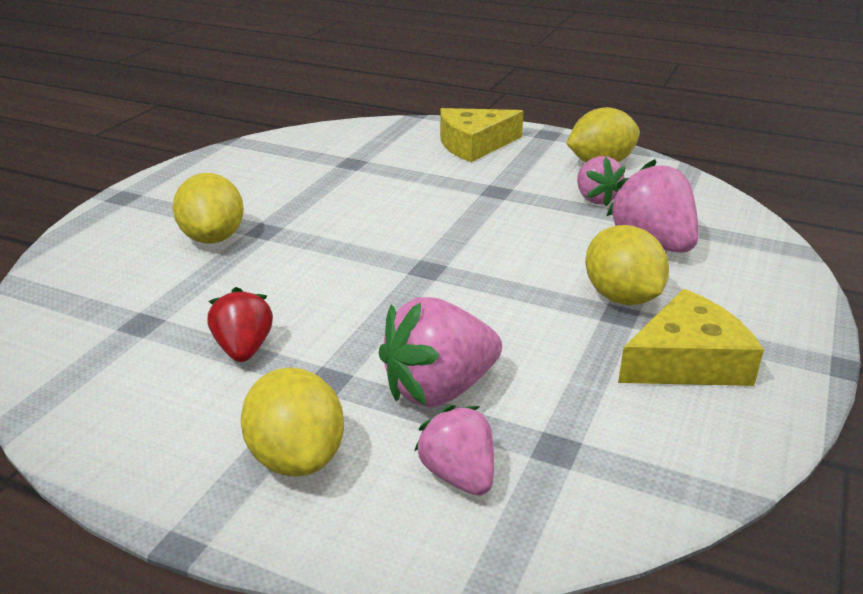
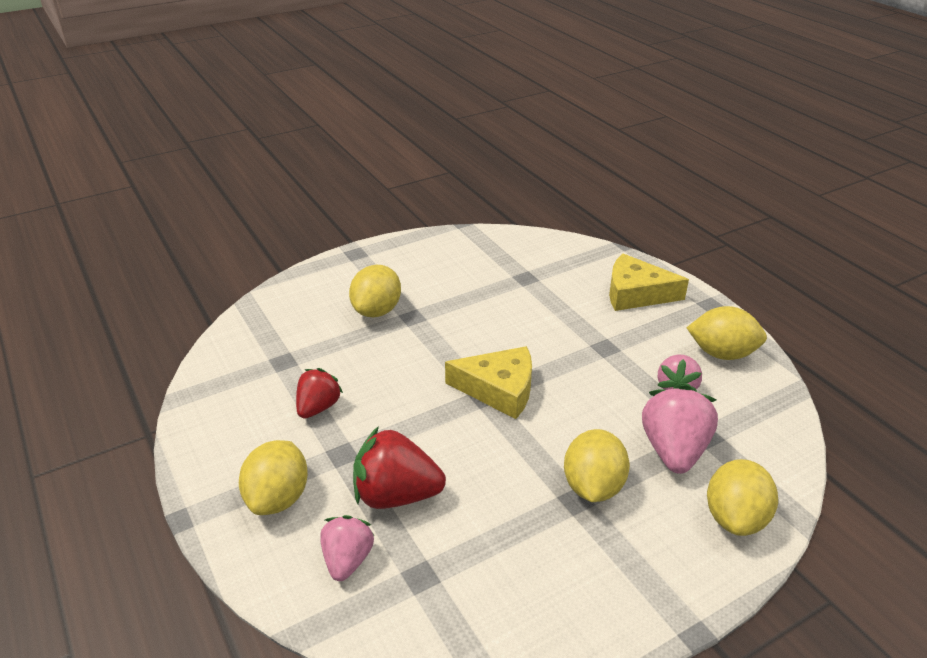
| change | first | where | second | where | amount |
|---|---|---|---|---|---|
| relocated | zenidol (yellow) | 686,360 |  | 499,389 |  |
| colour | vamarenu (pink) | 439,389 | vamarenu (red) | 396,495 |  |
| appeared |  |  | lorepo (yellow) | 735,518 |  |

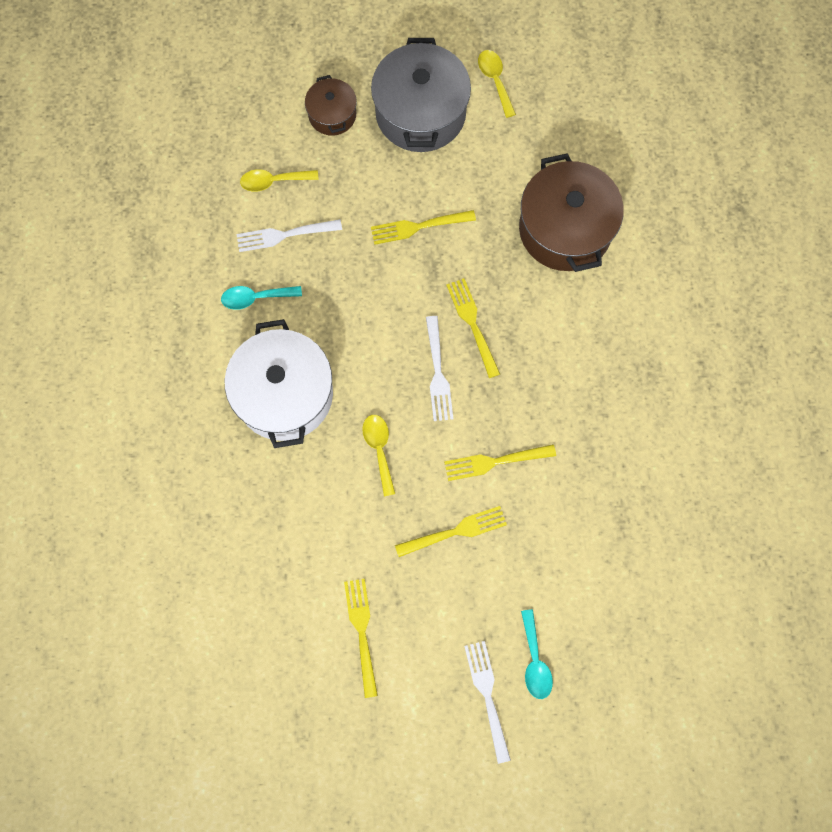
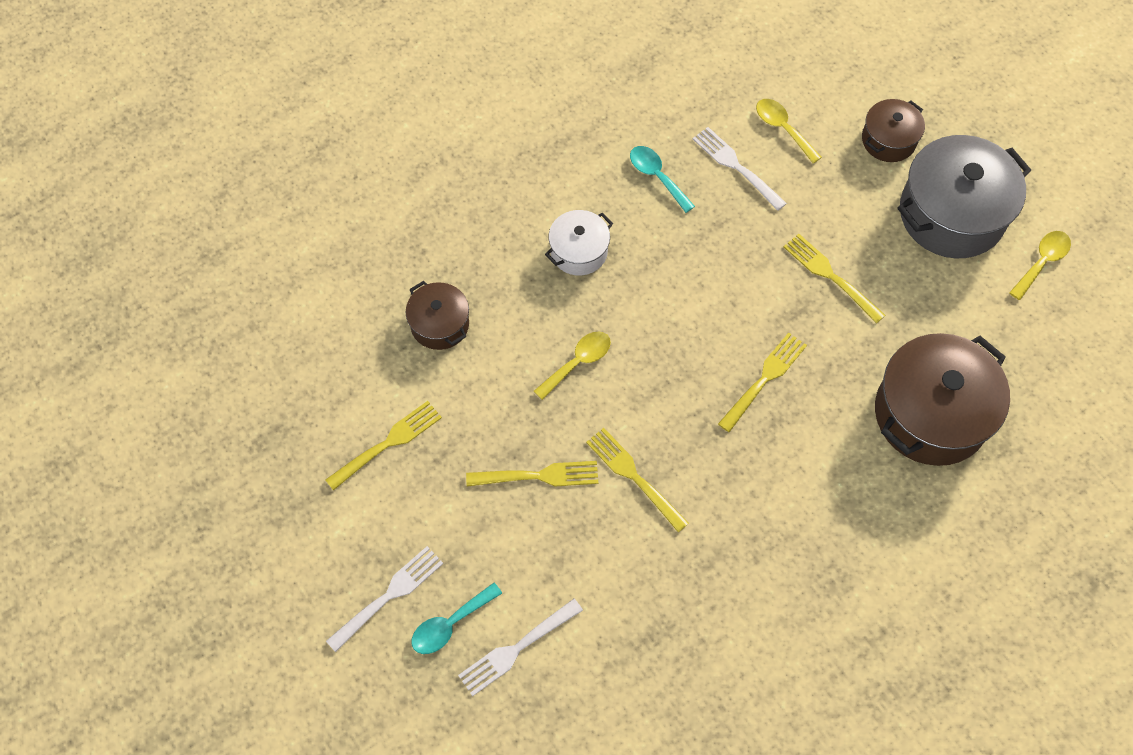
| change | first | where | second | where | amount |
|---|---|---|---|---|---|
| relocated | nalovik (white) | 437,372 |  | 517,648 |  |
| size | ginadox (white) | 284,394 |  | 579,251 | x0.53 |
| spun | nalovik (yellow) | 454,532 |  | 537,476 | 45 degrees counterclockwise |
| appeared |  |  | ginadox (brown) | 440,324 |  |

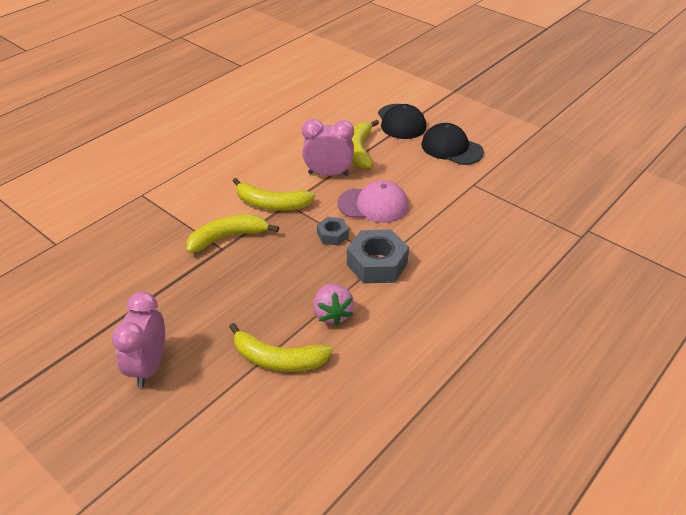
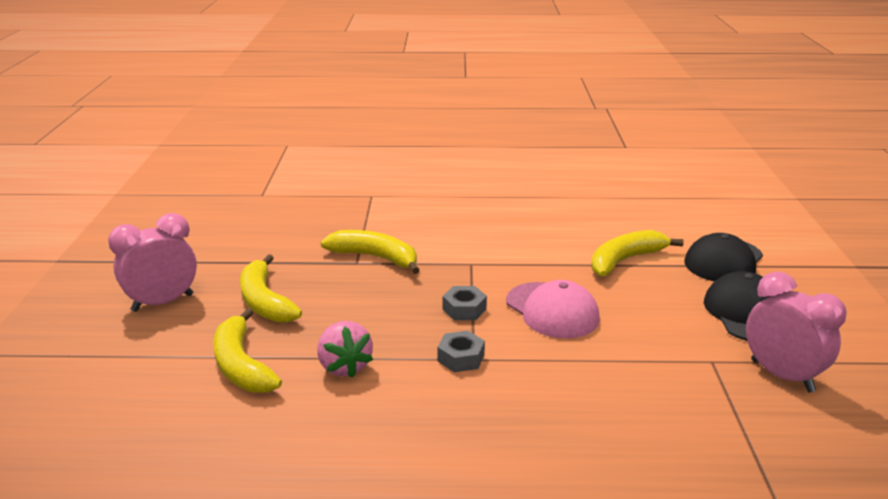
| change | first | where | second | where | amount |
|---|---|---|---|---|---|
| relocated | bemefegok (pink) | 328,174 |  | 781,376 |  |
| relocated | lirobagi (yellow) | 272,204 |  | 265,301 |  |
| size | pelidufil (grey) | 377,264 |  | 461,358 | x0.55 |
| spun | vamarenu (pink) | 332,314 |  | 344,366 | 60 degrees counterclockwise |

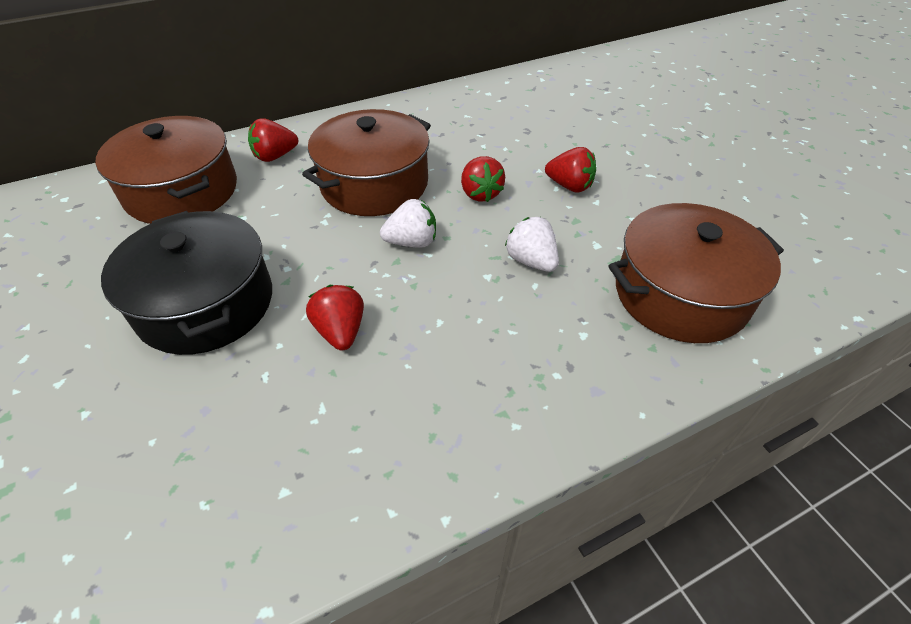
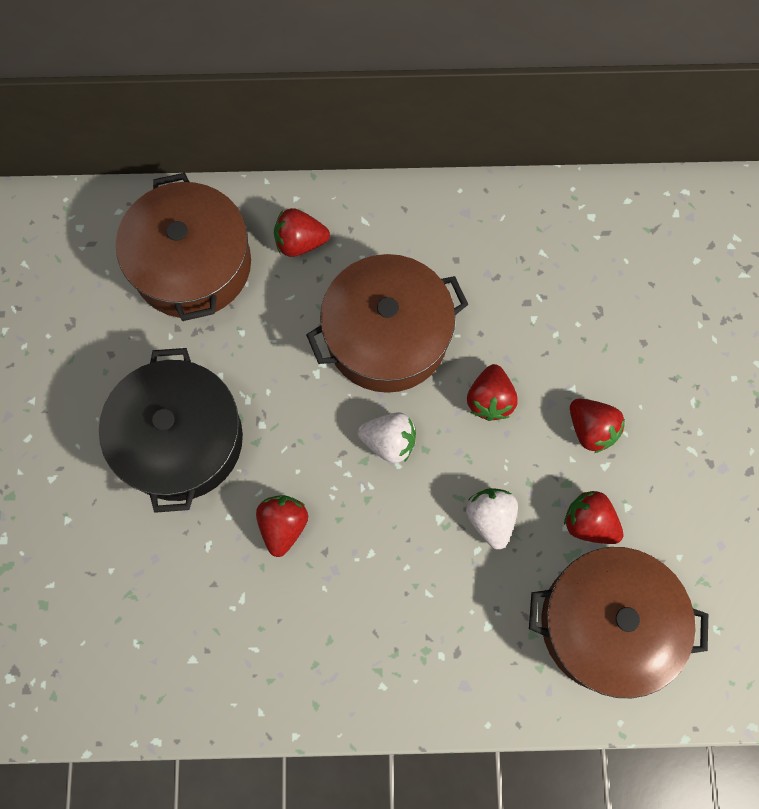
| change | first | where | second | where | amount |
|---|---|---|---|---|---|
| appeared |  |  | vamarenu (red) | 589,523 |  |

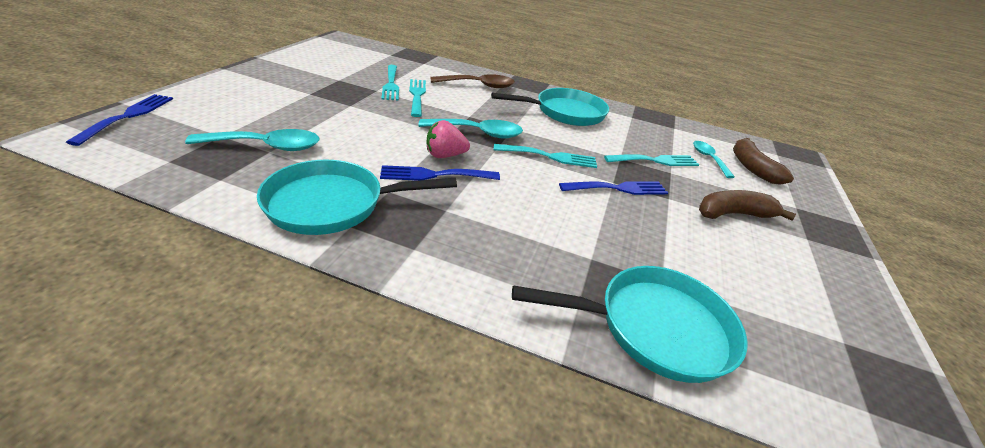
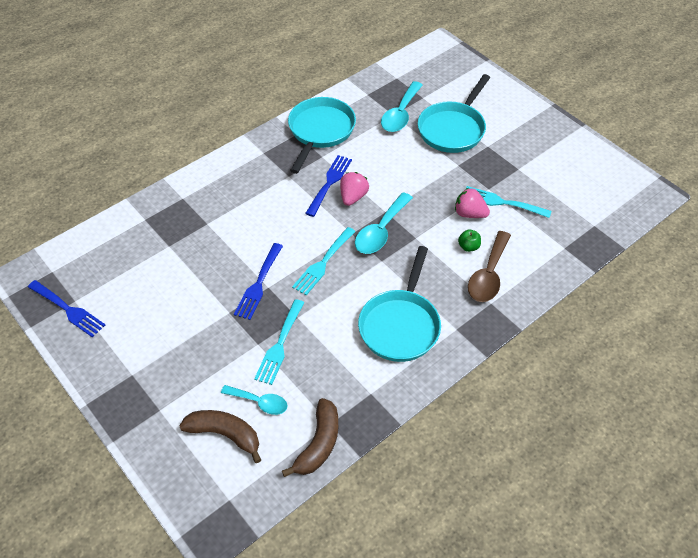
| change | first | where | second | where | amount |
|---|---|---|---|---|---|
| exchanged | nalovik (turquoise) | 417,96 | vamarenu (pink) | 469,214 |  |
| relocated | nalovik (blue) | 128,116 |  | 68,309 |  |
| relocated | lirobagi (brown) | 733,214 |  | 319,443 |  |
| relocated | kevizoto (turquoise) | 654,328 |  | 453,129 |  |
| appeared |  |  | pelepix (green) | 468,247 |  |

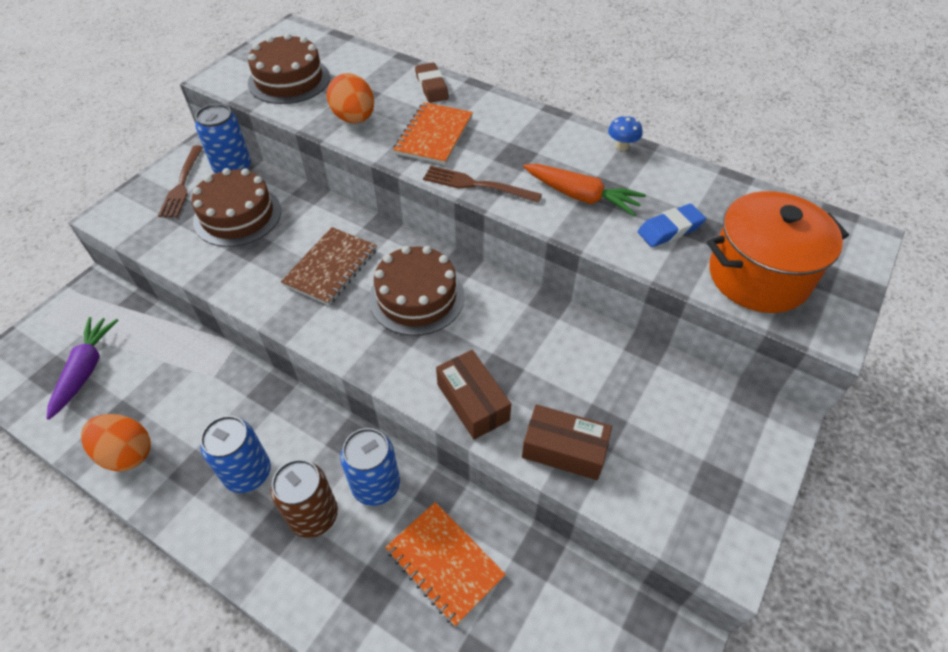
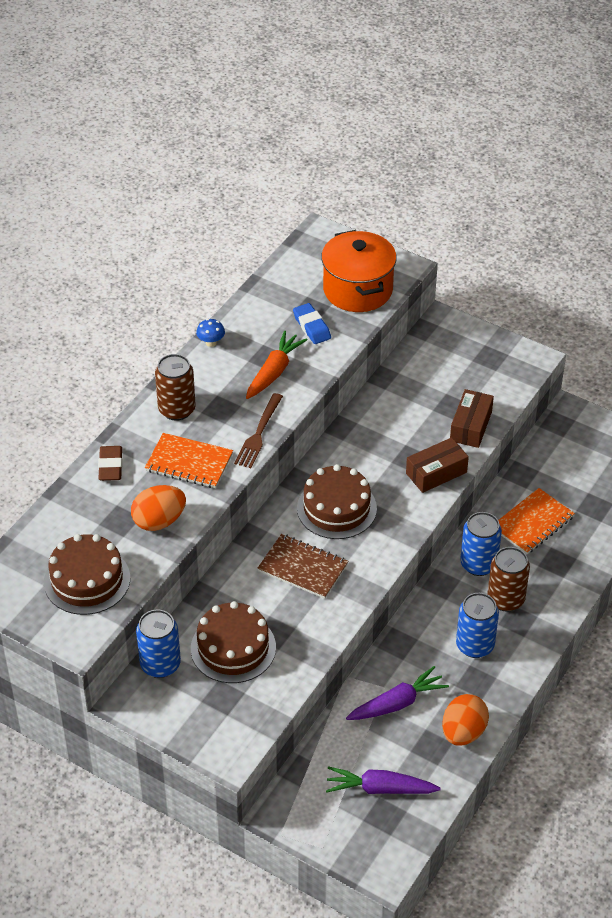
| change | first | where | second | where | amount |
|---|---|---|---|---|---|
| spun | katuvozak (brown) | 432,87 |  | 110,466 | 75 degrees counterclockwise |
| missing | nalovik (brown) | 182,184 |  |  |  |
| appeared |  |  | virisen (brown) | 177,409 |  |
| appeared |  |  | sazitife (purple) | 397,703 |  |

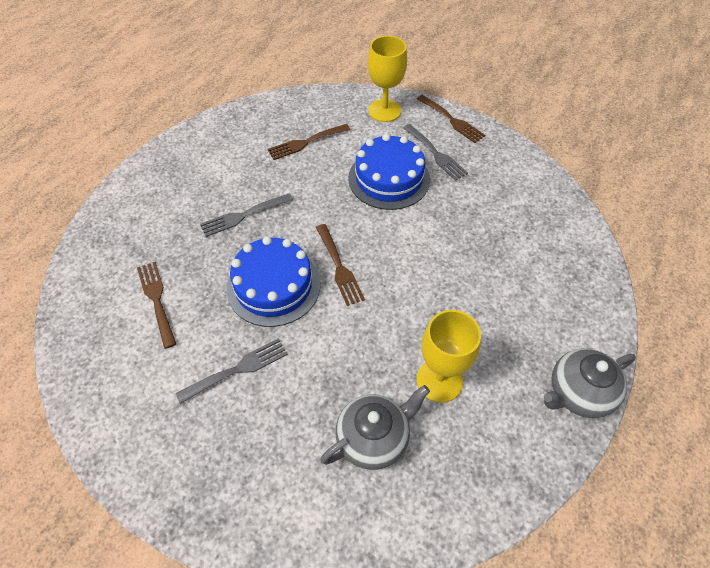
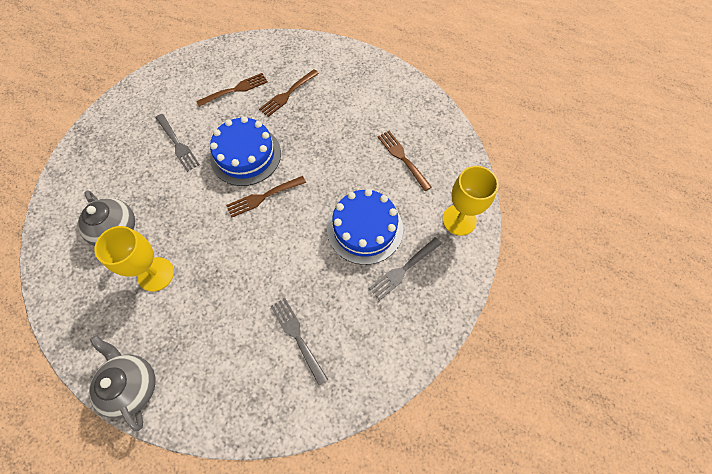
| change | first | where | second | where | amount |
|---|---|---|---|---|---|
| relocated | nalovik (brown) | 451,120 |  | 287,94 |  |
| relocated | nalovik (grey) | 243,215 |  | 297,336 |  |

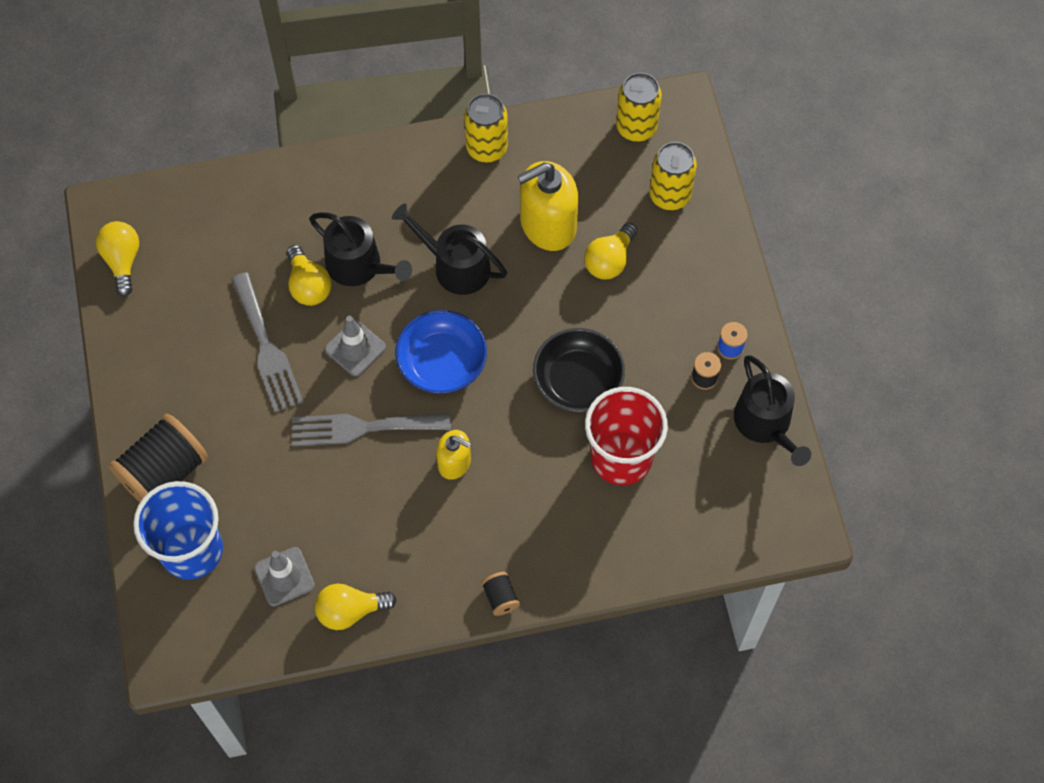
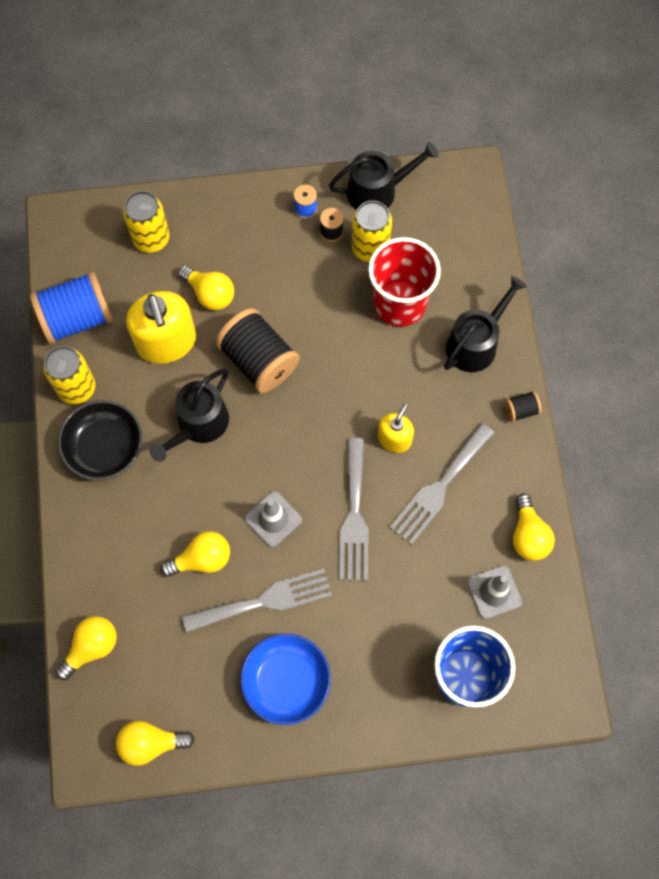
| change | first | where | second | where | amount |
|---|---|---|---|---|---|
| relocated | virisen (yellow) | 636,127 |  | 370,248 |  |
| relocated | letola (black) | 359,266 |  | 475,343 |  |
| relocated | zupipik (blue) | 442,362 |  | 286,681 |  |
| relocated | zupipik (black) | 578,380 |  | 104,447 |  |
| relocated | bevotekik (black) | 164,472 |  | 259,360 |  |
| appeared |  |  | bevotekik (blue) | 77,318 |  |
| appeared |  |  | nalovik (grey) | 439,487 |  |
| appeared |  |  | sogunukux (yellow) | 92,647 |  |

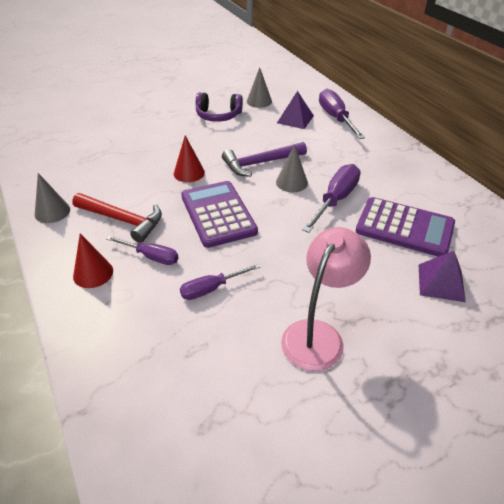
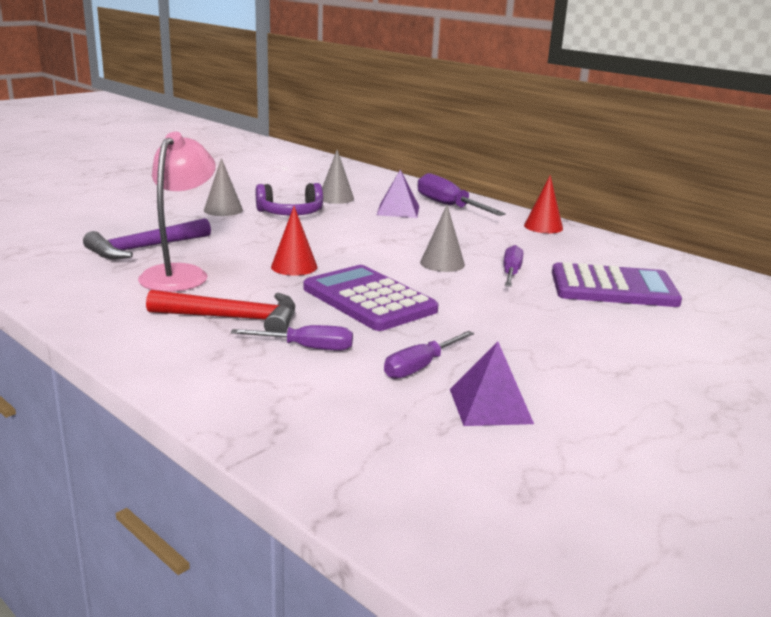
| change | first | where | second | where | amount |
|---|---|---|---|---|---|
| relocated | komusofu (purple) | 260,163 |  | 144,248 |  |
| size | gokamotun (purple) | 335,200 |  | 511,273 | x0.63 |
| relocated | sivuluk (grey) | 52,212 |  | 223,210 |  |
| relocated | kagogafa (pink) | 318,334 |  | 180,274 |  |
| relocated | sivuluk (red) | 93,273 |  | 543,227 |  |
| relocated | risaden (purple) | 441,282 |  | 490,406 |  |

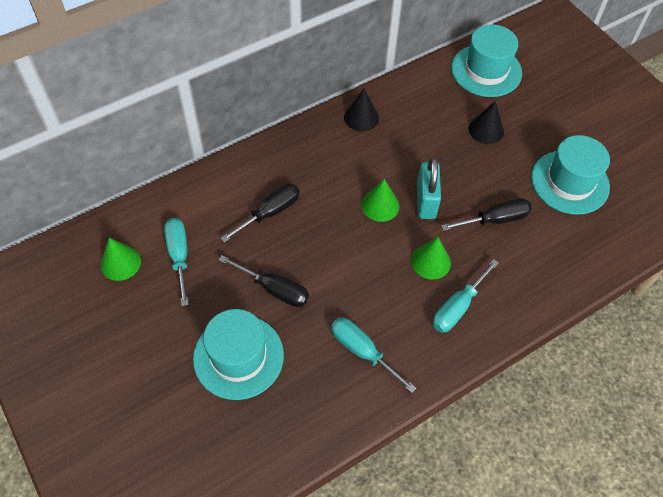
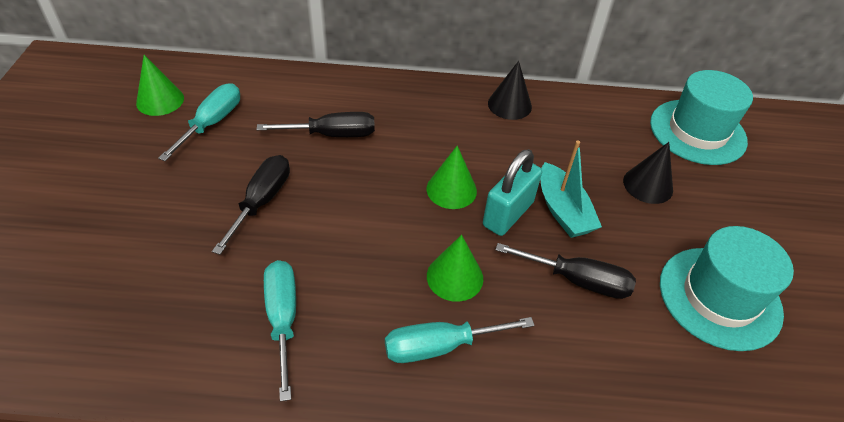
| change | first | where | second | where | amount |
|---|---|---|---|---|---|
| spun | gokamotun (black) | 274,289 |  | 262,201 | 135 degrees counterclockwise |
| missing | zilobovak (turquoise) | 238,356 |  |  |  |
| appeared |  |  | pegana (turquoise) | 563,210 |  |

